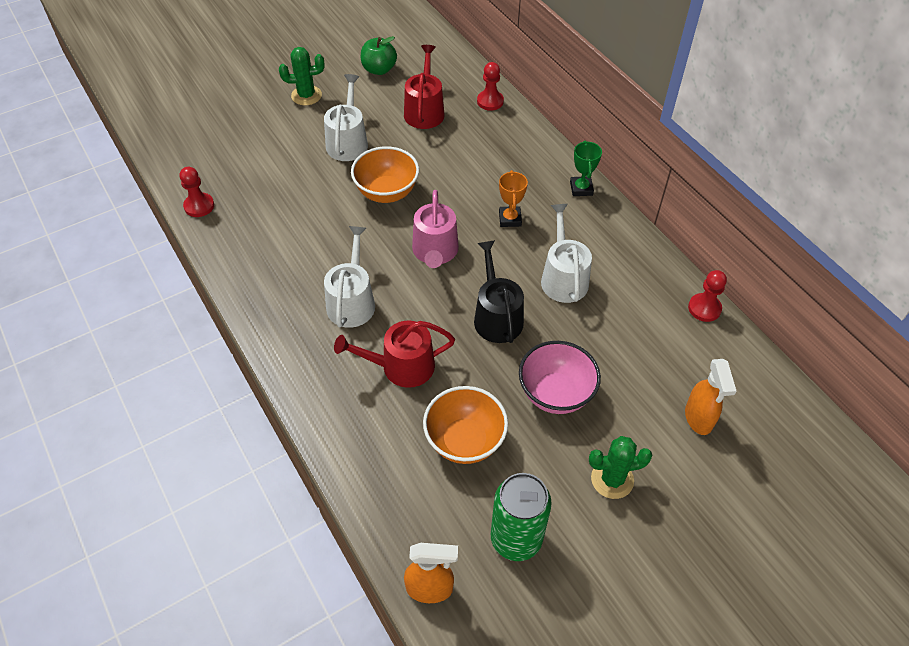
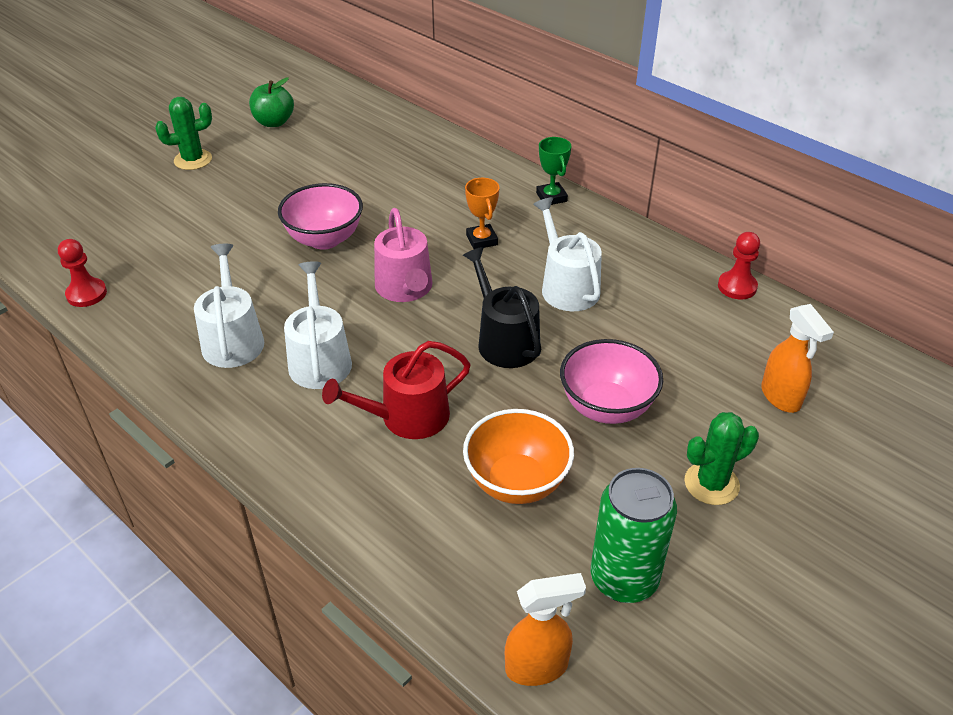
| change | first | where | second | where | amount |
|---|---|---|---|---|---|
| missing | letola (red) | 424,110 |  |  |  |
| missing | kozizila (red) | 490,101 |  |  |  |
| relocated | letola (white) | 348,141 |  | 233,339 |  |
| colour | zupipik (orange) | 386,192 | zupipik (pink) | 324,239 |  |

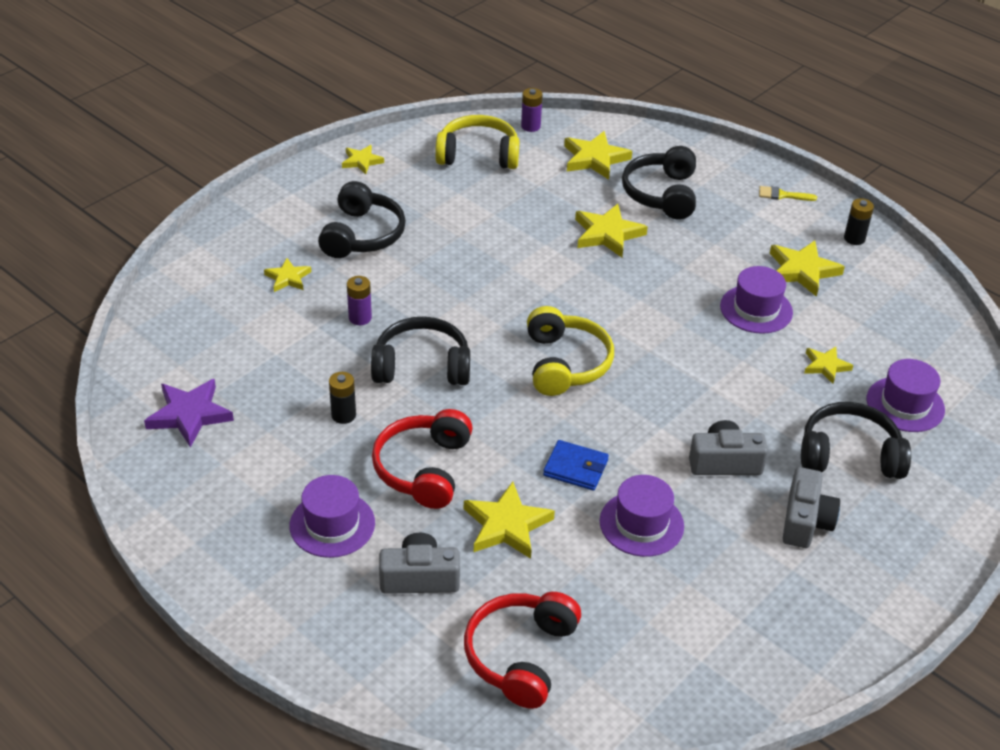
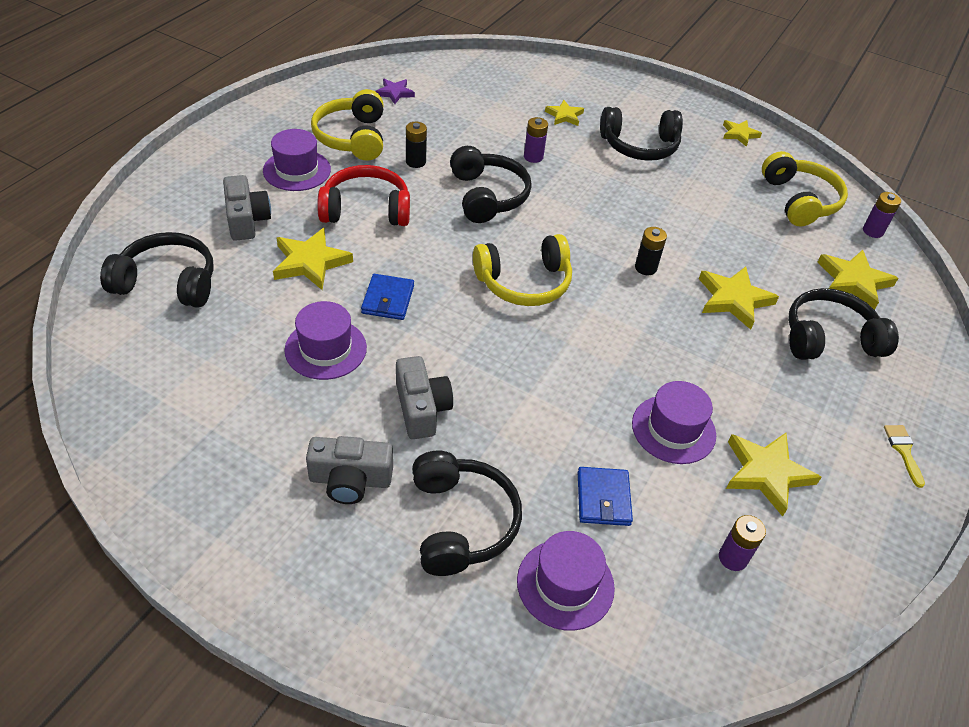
| change | first | where | second | where | amount |
|---|---|---|---|---|---|
| relocated | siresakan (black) | 854,238 |  | 645,268 |  |
| exchanged | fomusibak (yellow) | 826,366 | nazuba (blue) | 603,498 |  |
| size | fomusibak (purple) | 189,415 |  | 395,93 | x0.60 |
| colour | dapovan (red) | 520,655 | dapovan (black) | 167,282 |  |
| appeared |  |  | dapovan (yellow) | 352,137 |  |
| appeared |  |  | siresakan (purple) | 733,558 |  |

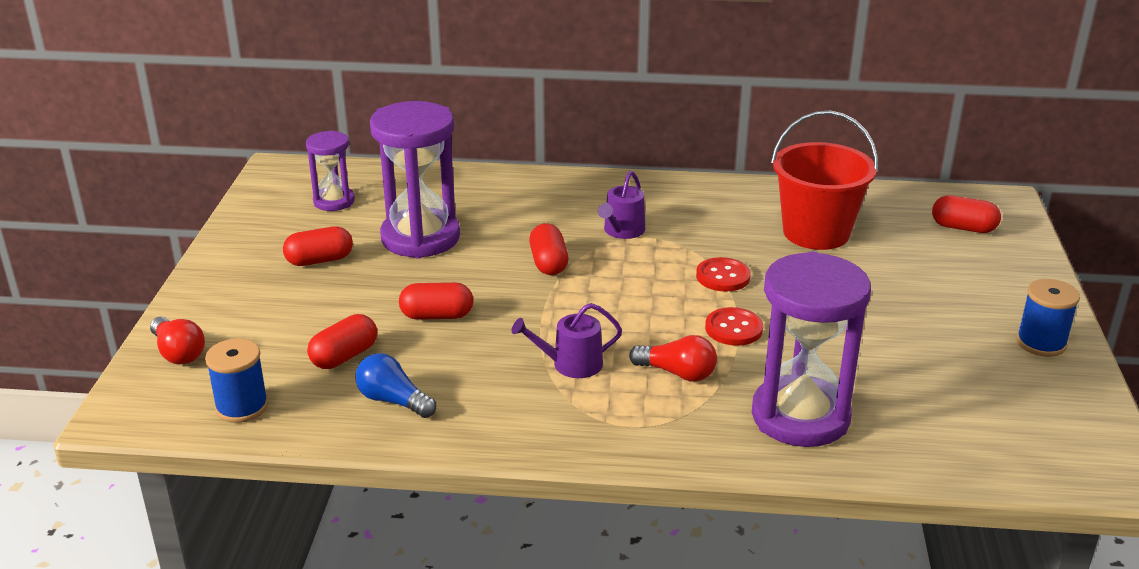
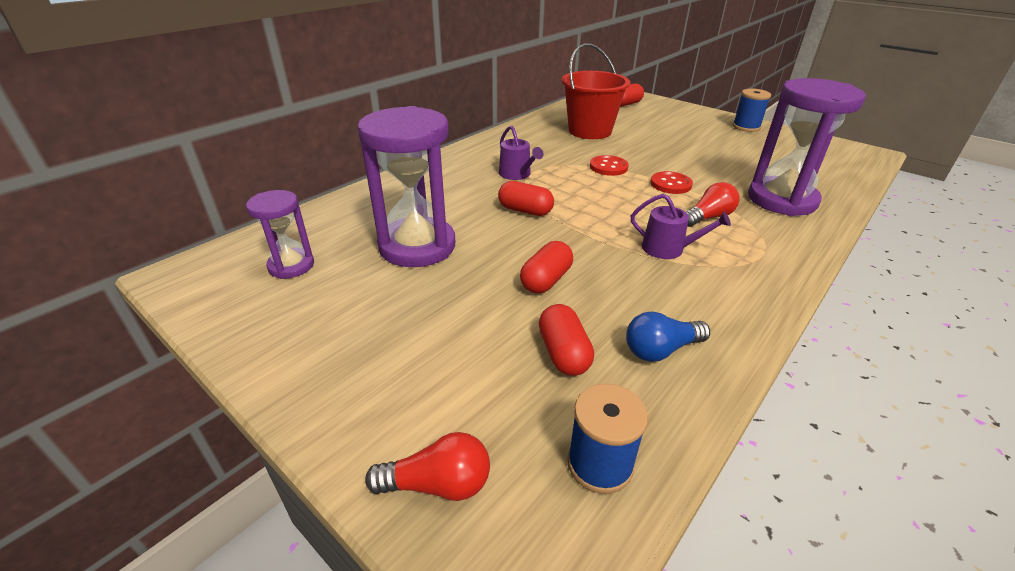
| change | first | where | second | where | amount |
|---|---|---|---|---|---|
| missing | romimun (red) | 319,260 |  |  |  |
| spun | letola (purple) | 571,364 |  | 668,249 | 90 degrees counterclockwise |

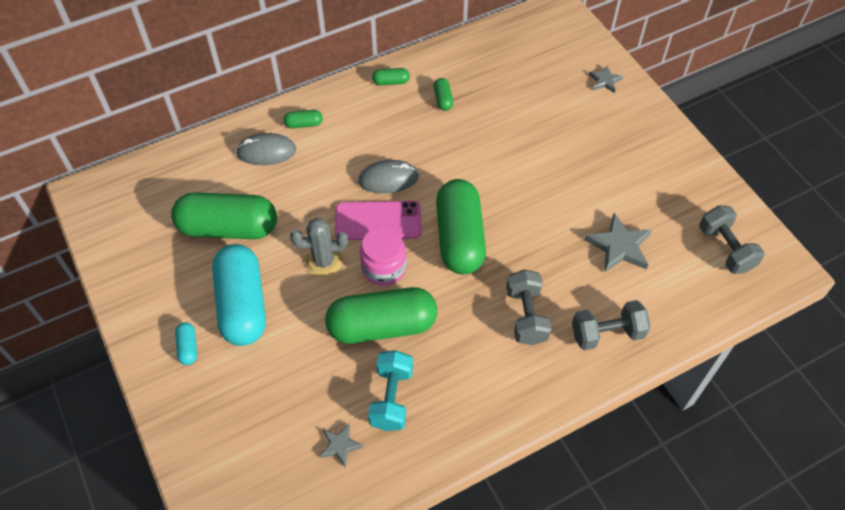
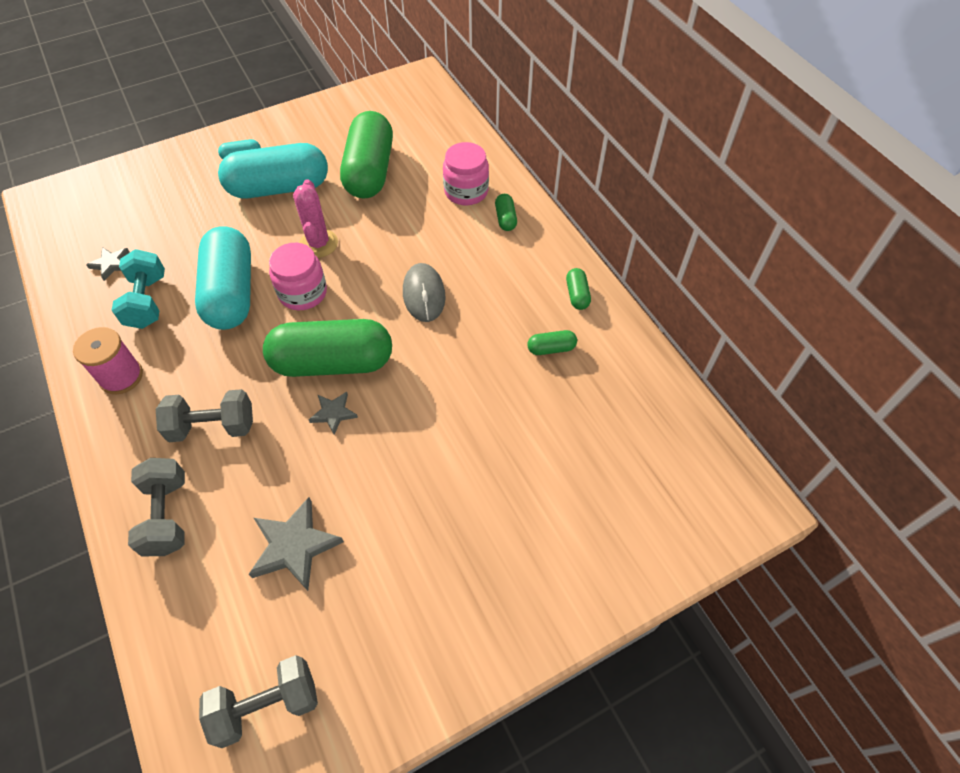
| change | first | where | second | where | amount |
|---|---|---|---|---|---|
| relocated | fomusibak (grey) | 605,81 |  | 333,413 |  |
| exchanged | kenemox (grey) | 266,152 | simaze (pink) | 466,191 |  |
| missing | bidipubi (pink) | 378,221 |  |  |  |
| colour | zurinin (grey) | 324,262 | zurinin (pink) | 318,243 |  |
| colour | romimun (green) | 382,326 | romimun (turquoise) | 231,293 |  |
| spun | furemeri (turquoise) | 391,398 |  | 147,301 | 75 degrees clockwise |
| appeared |  |  | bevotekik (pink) | 121,376 |  |

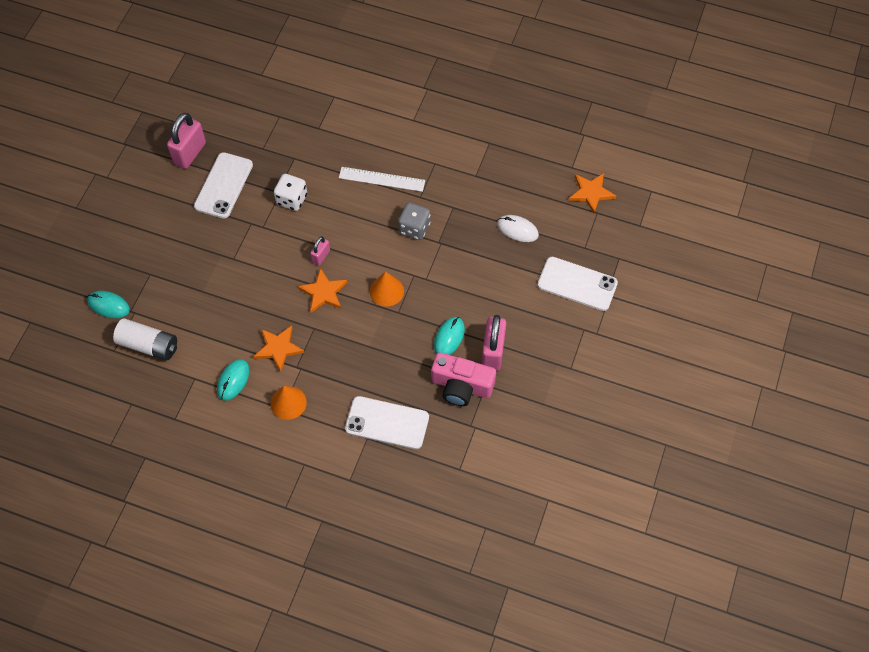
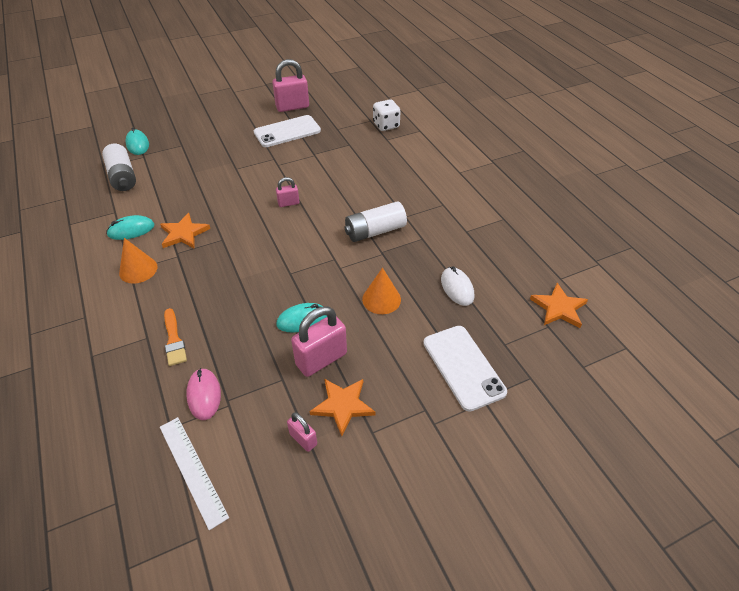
| change | first | where | second | where | amount |
|---|---|---|---|---|---|
| relocated | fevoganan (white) | 381,179 |  | 192,470 |  |
| relocated | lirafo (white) | 292,199 |  | 386,125 |  |
| exchanged | lirafo (grey) | 414,228 | siresakan (white) | 375,231 |  |
| relocated | fomusibak (orange) | 323,292 |  | 342,405 |  |
| relocated | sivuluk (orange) | 386,291 |  | 381,299 |  |
| missing | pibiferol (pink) | 461,386 |  |  |  |
| exchanged | bidipubi (white) | 387,423 | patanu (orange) | 174,340 |  |
| appeared |  |  | kenemox (pink) | 204,395 |  |
| appeared |  |  | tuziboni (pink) | 303,439 |  |

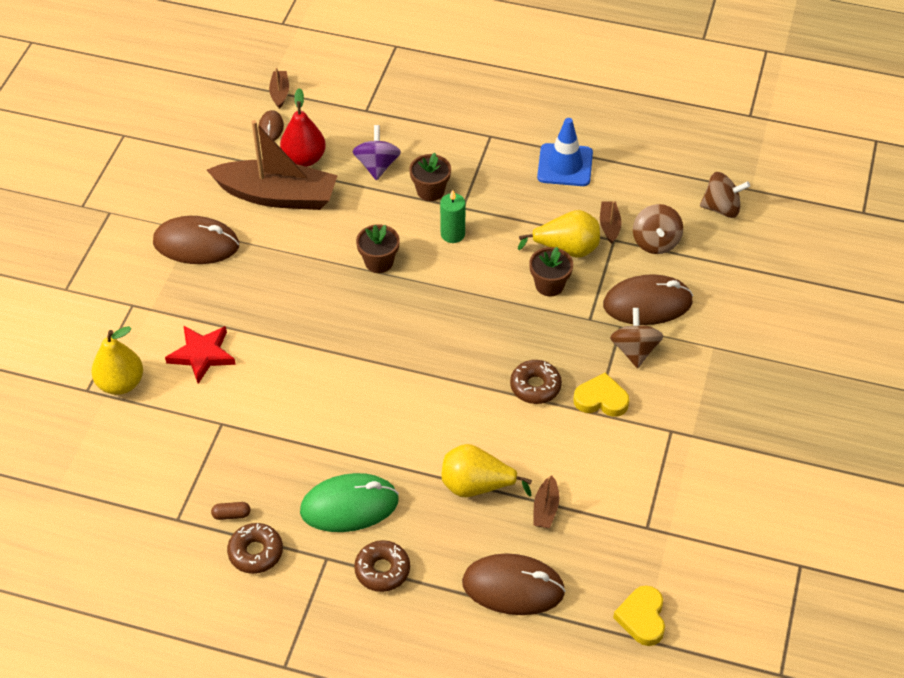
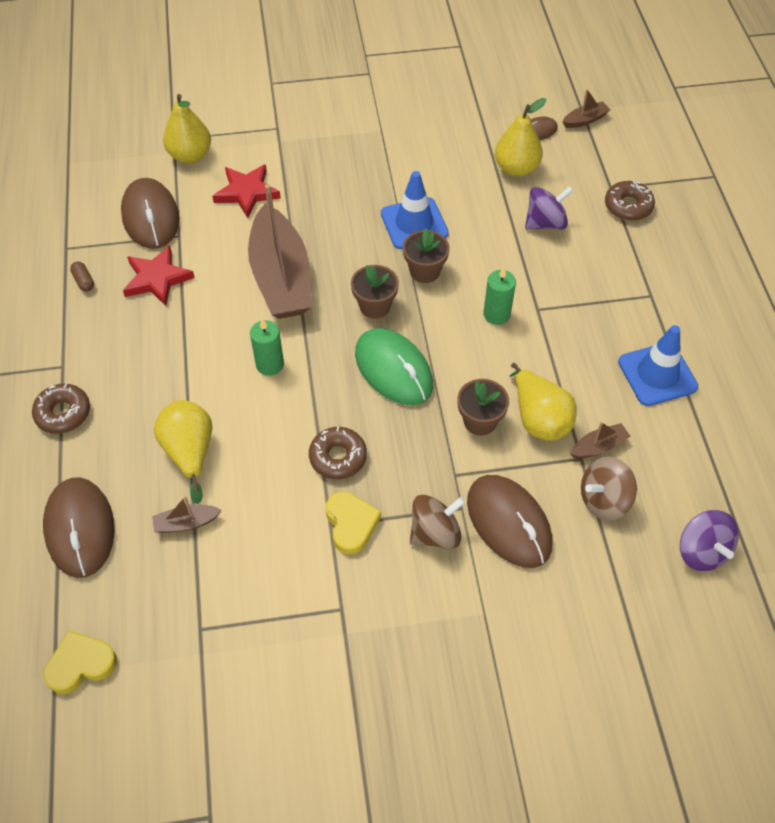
| change | first | where | second | where | amount |
|---|---|---|---|---|---|
| colour | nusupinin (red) | 304,159 | nusupinin (yellow) | 516,168 |  |
| relocated | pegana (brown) | 277,196 |  | 281,277 |  |
| relocated | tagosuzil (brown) | 430,191 |  | 375,306 |  |
| colour | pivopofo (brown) | 721,208 | pivopofo (purple) | 702,551 |  |
| relocated | kenemox (brown) | 196,244 |  | 150,217 |  |
| relocated | kenemox (green) | 349,506 |  | 393,369 |  |
| relocated | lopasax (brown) | 256,552 |  | 628,206 |  |
| appeared |  |  | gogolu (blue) | 414,223 |  |
| appeared |  |  | fomusibak (red) | 157,279 |  |
| appeared |  |  | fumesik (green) | 270,364 |  |

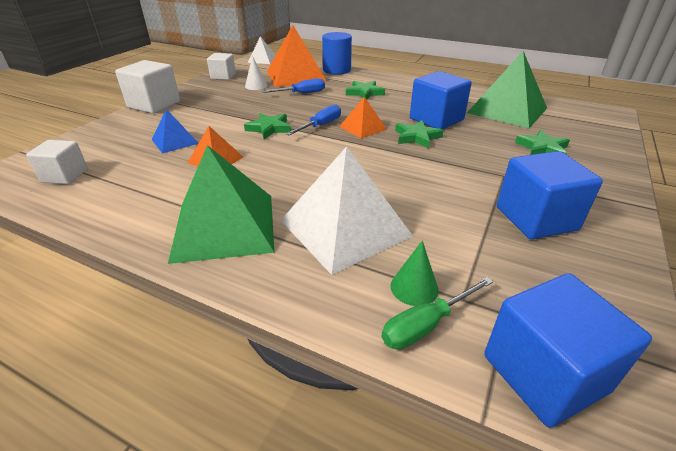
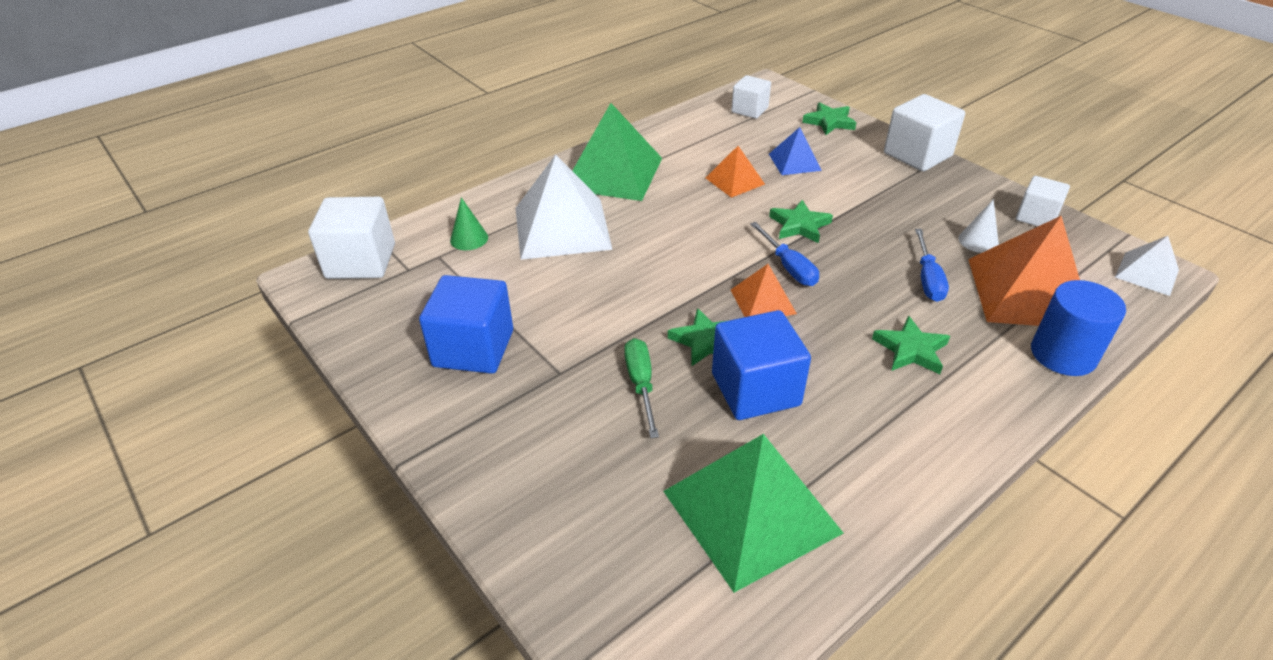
| change | first | where | second | where | amount |
|---|---|---|---|---|---|
| relocated | fomusibak (green) | 542,148 |  | 829,122 |  |
| colour | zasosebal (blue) | 544,373 | zasosebal (white) | 361,261 |  |
| relocated | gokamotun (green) | 426,325 |  | 641,384 |  |

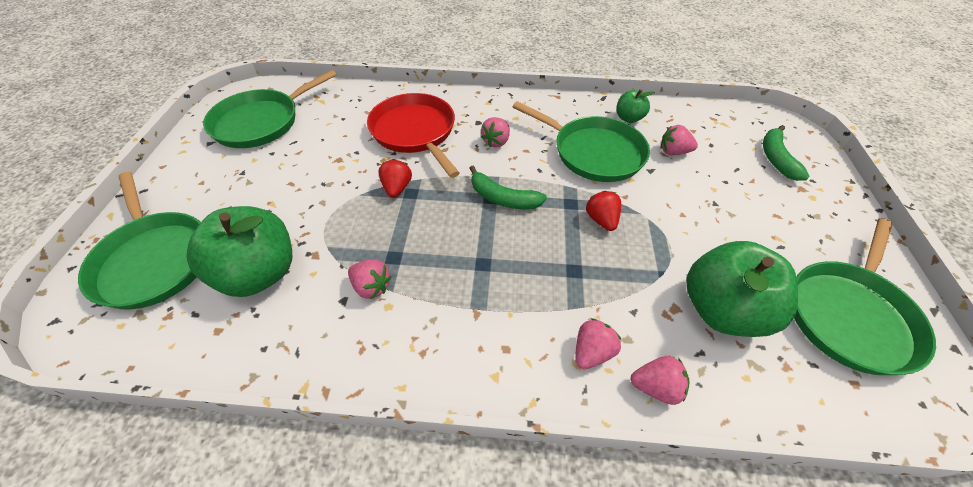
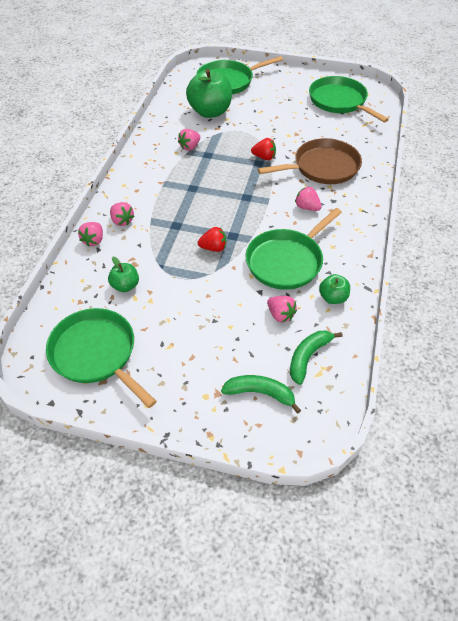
| change | first | where | second | where | amount |
|---|---|---|---|---|---|
| colour | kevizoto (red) | 415,132 | kevizoto (brown) | 323,167 |  |
| spun | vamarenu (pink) | 673,152 |  | 280,315 | 120 degrees clockwise |
| relocated | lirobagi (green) | 502,198 |  | 308,357 |  |
| size | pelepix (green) | 721,310 |  | 125,286 | x0.50 |

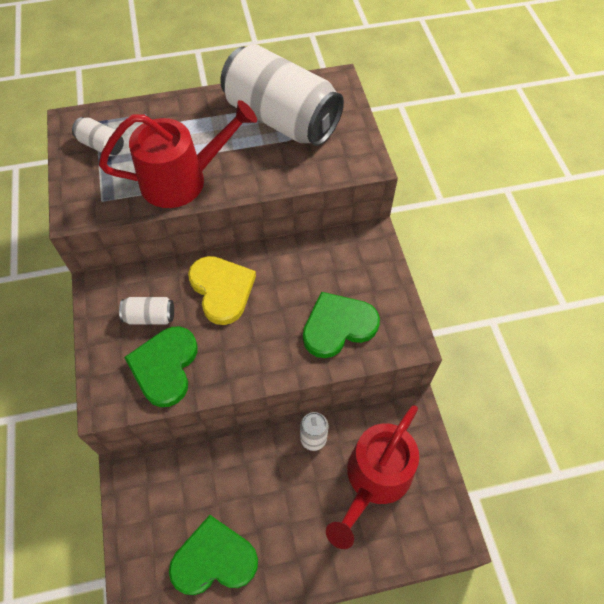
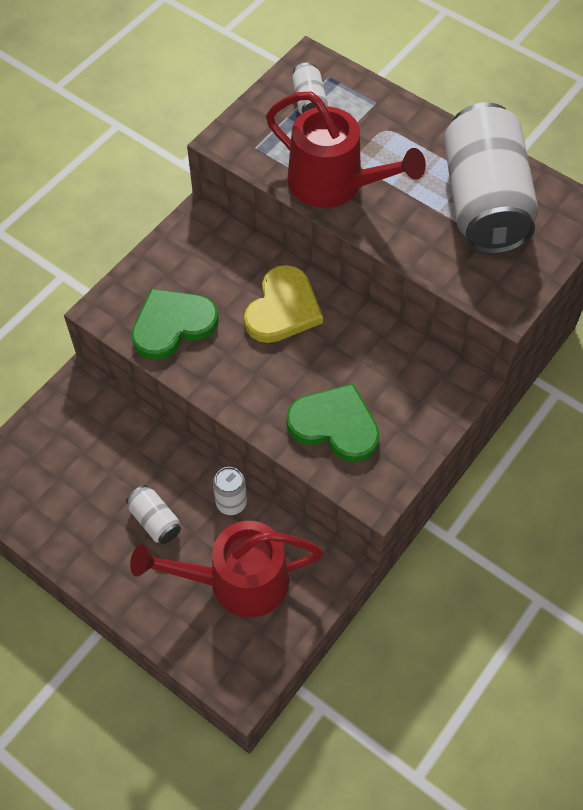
| change | first | where | second | where | amount |
|---|---|---|---|---|---|
| relocated | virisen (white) | 150,317 |  | 155,521 |  |
| missing | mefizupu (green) | 214,559 |  |  |  |

